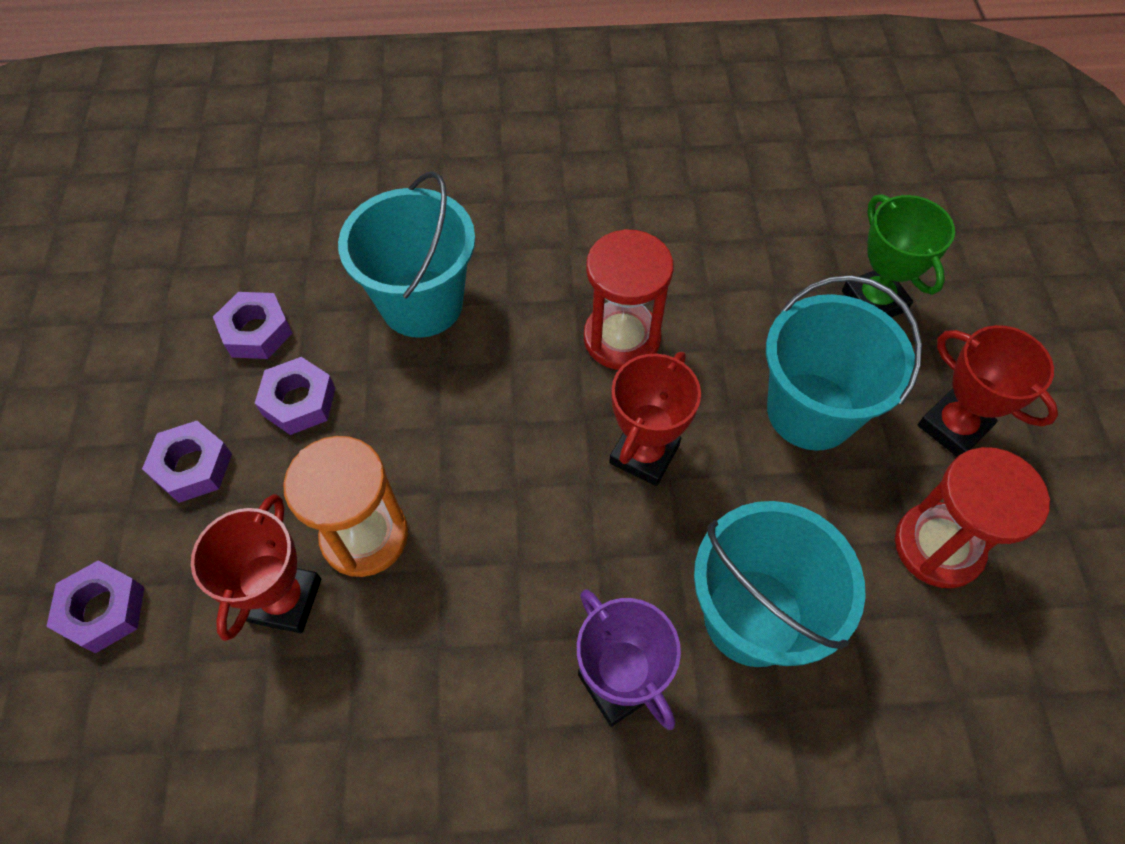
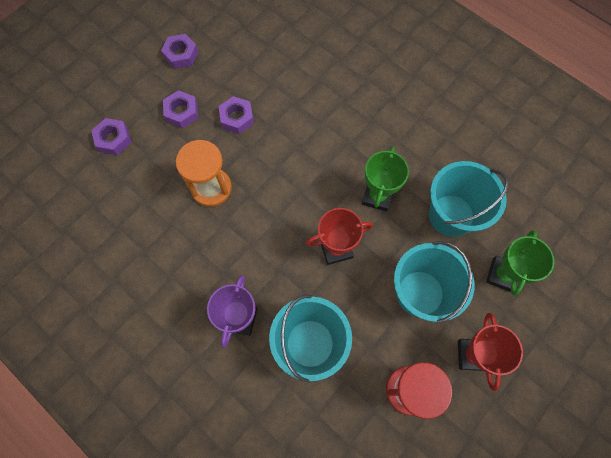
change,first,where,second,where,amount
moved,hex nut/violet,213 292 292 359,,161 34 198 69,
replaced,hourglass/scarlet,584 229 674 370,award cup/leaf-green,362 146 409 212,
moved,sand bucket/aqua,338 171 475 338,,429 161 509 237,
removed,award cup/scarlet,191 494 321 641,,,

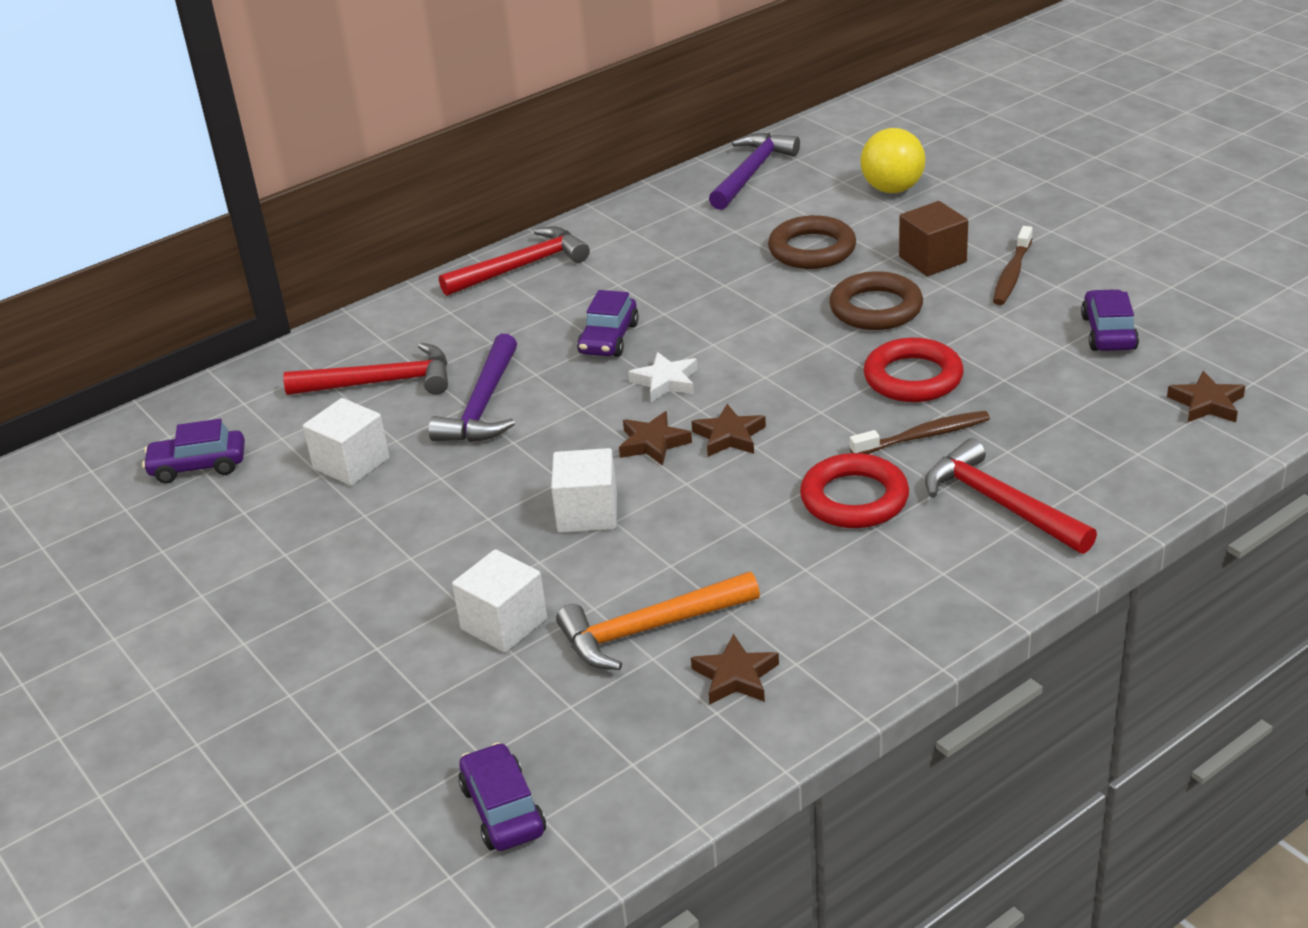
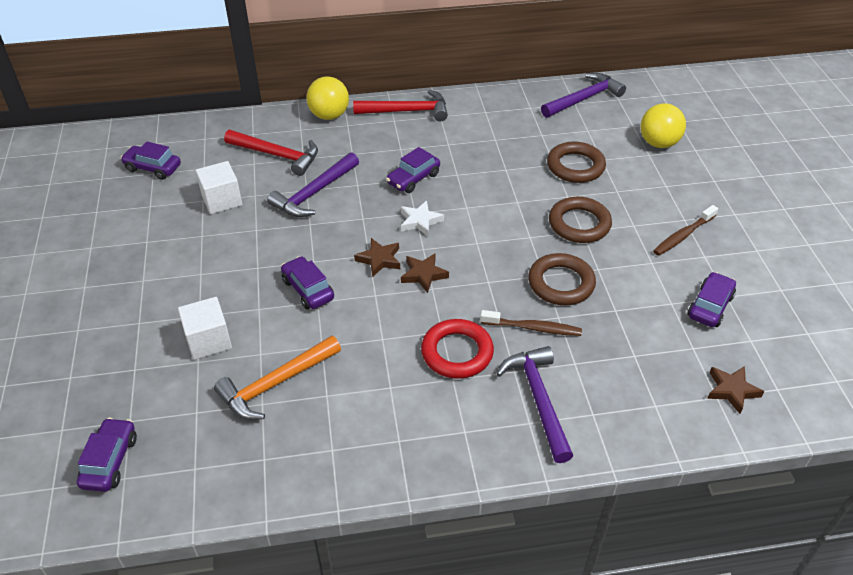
change,first,where,second,where,amount
turned,claw hammer/orange-coloured,556 572 760 670,,214 336 341 420,45 degrees counterclockwise
replaced,block/white,551 448 617 533,automobile/violet,281 256 334 310,
added,,,sphere/yellow,306 77 349 120,
recoloured,claw hammer/scarlet,925 438 1097 554,claw hammer/violet,496 346 573 463,
recoloured,ring/scarlet,863 338 964 402,ring/dark brown,528 253 596 305,
removed,star shape/dark brown,691 634 779 705,,,
removed,block/dark brown,899 201 968 276,,,

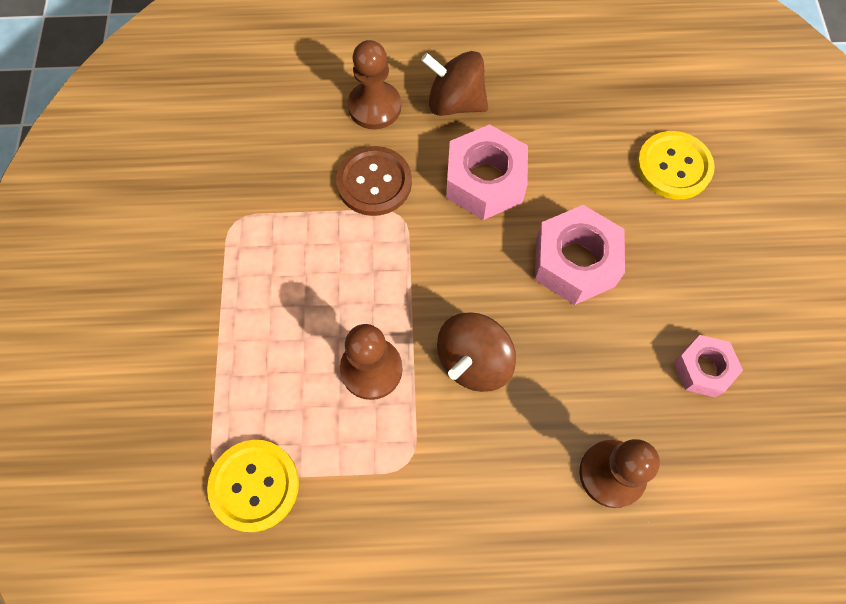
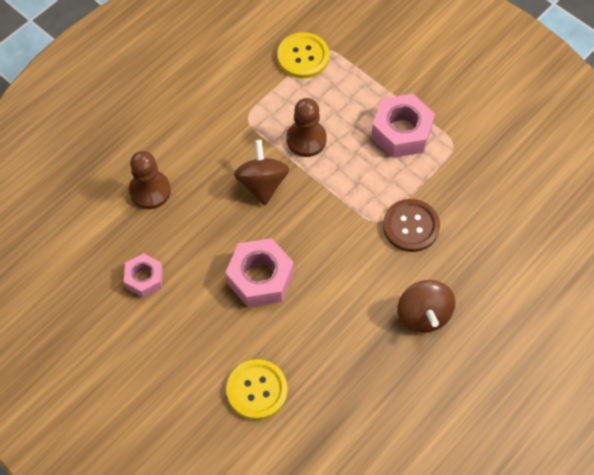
change,first,where,second,where,amount
moved,hex nut/pink,446 124 528 220,,371 94 435 158,
turned,spinning top/dark brown,421 51 488 116,,397 280 455 333,105 degrees clockwise
removed,chess pawn/dark brown,348 40 401 129,,,

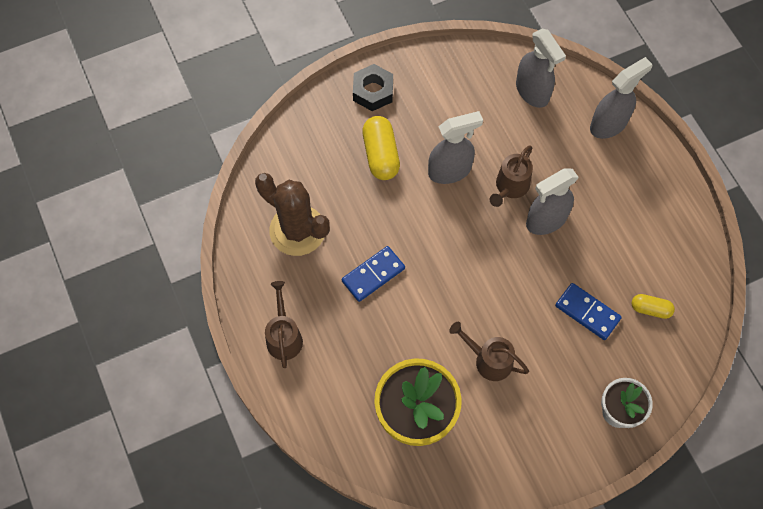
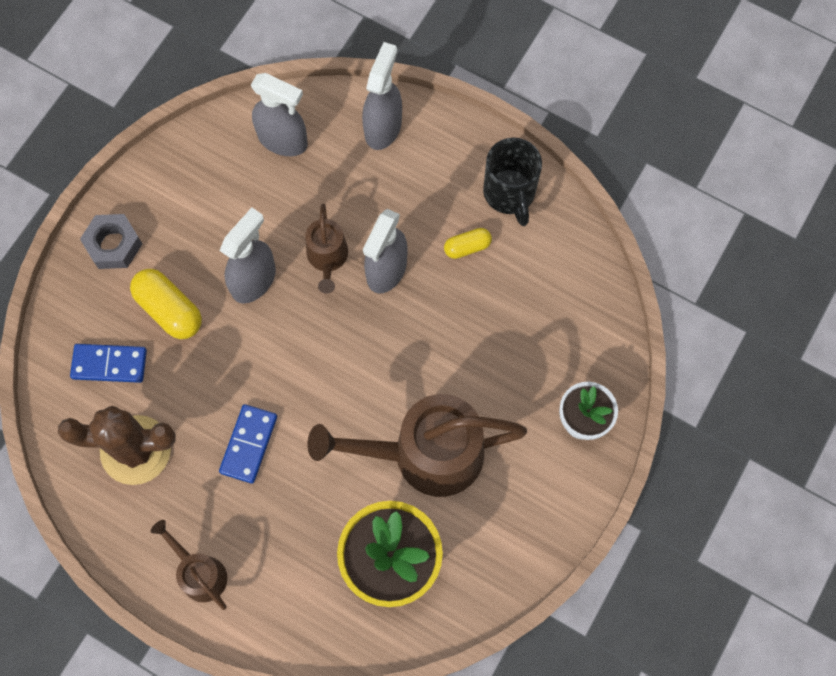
change,first,where,second,where,amount
moved,domino piece/blue,555 283 622 340,,70 344 147 383,
recoloured,hex nut/ebony,353 64 393 111,hex nut/ash-grey,80 214 142 269,
resized,sprinkling can/dark brown,449 322 529 381,,308 394 527 497,x2.00
moved,pill shape/yellow,631 294 675 319,,444 228 492 259,
added,,,coffee mug/ebony,483 138 542 226,

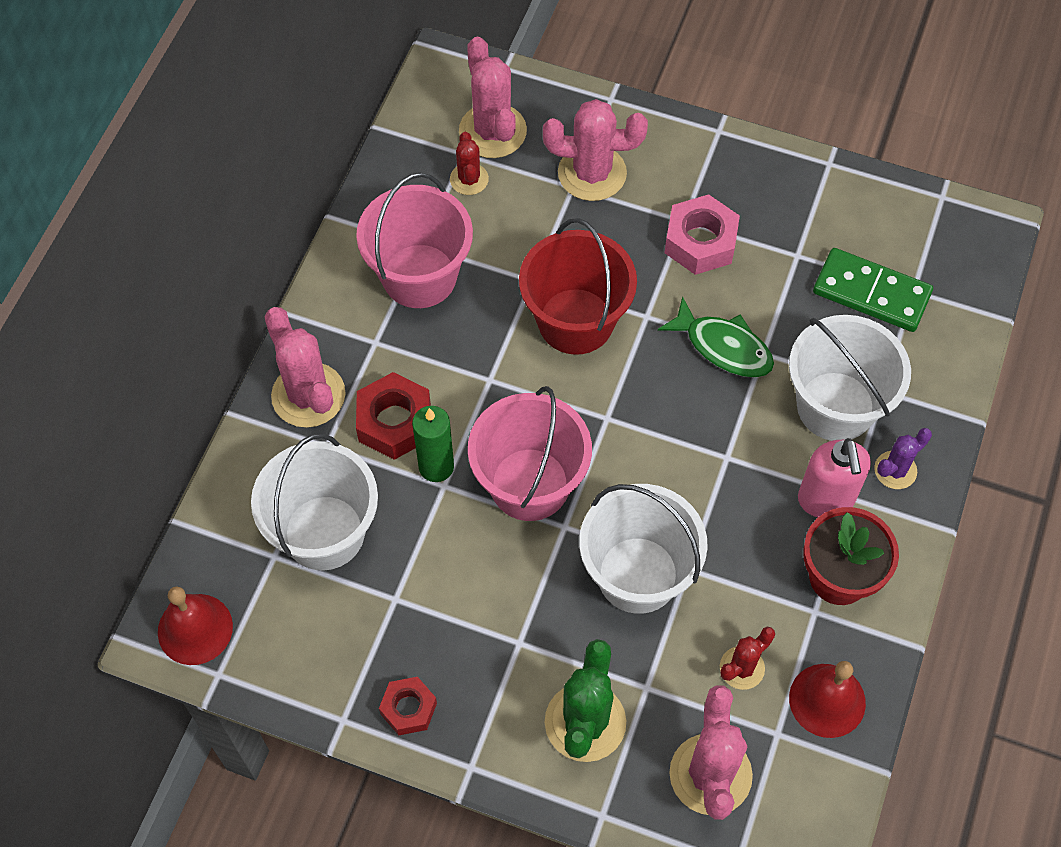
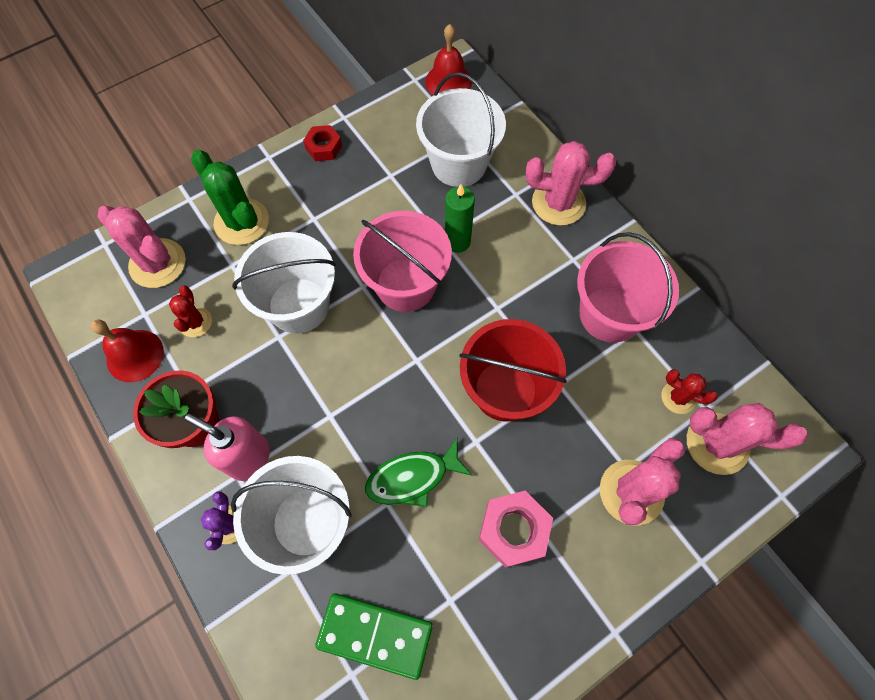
change,first,where,second,where,amount
turned,domino piece/leaf-green,813 248 933 332,,315 594 433 680,45 degrees clockwise
removed,hex nut/scarlet,356 372 431 460,,,

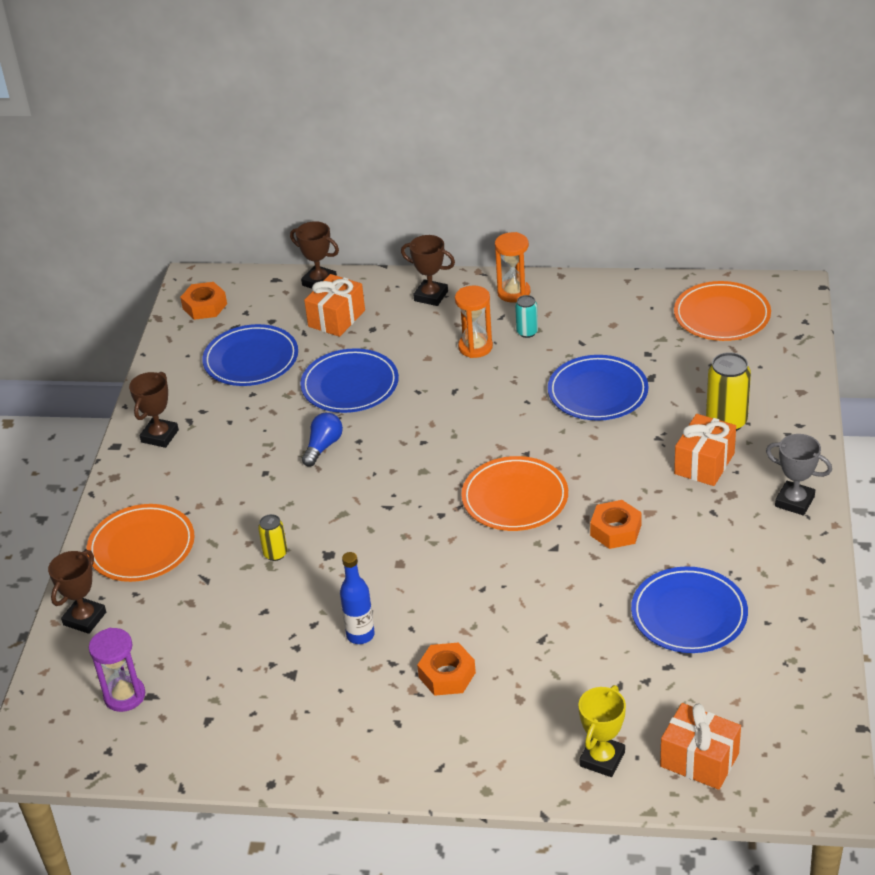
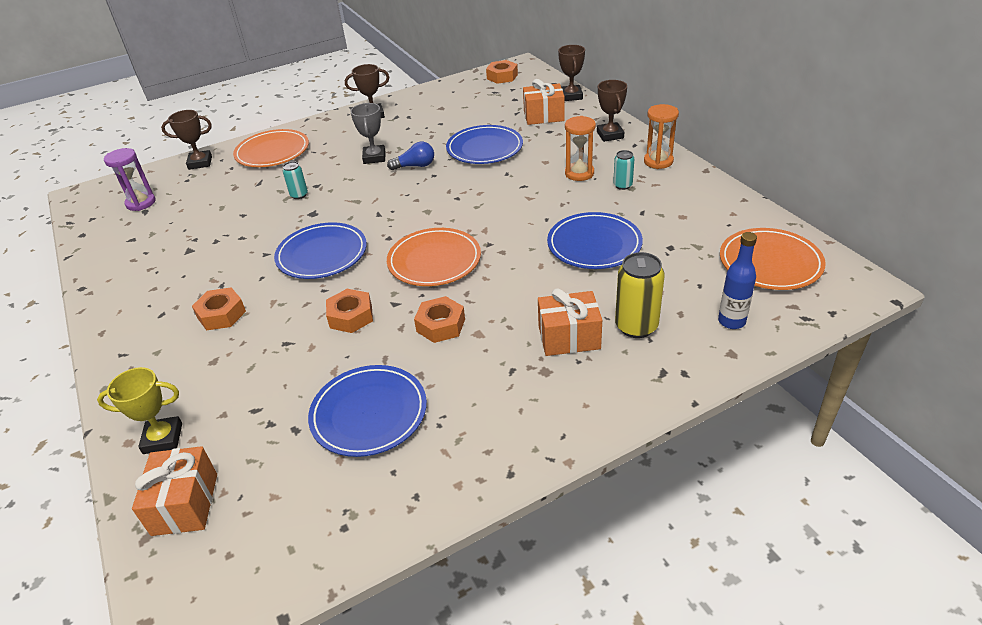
change,first,where,second,where,amount
moved,flat dish/blue,202 324 298 386,,274 222 367 279,
recoloured,soda can/yellow,258 514 287 561,soda can/aqua,282 161 308 199,
added,,,hex nut/orange-coloured,326 289 373 333,
moved,award cup/ash-grey,766 434 832 516,,350 103 385 164,
moved,flask/blue,340 552 375 644,,718 232 757 329,

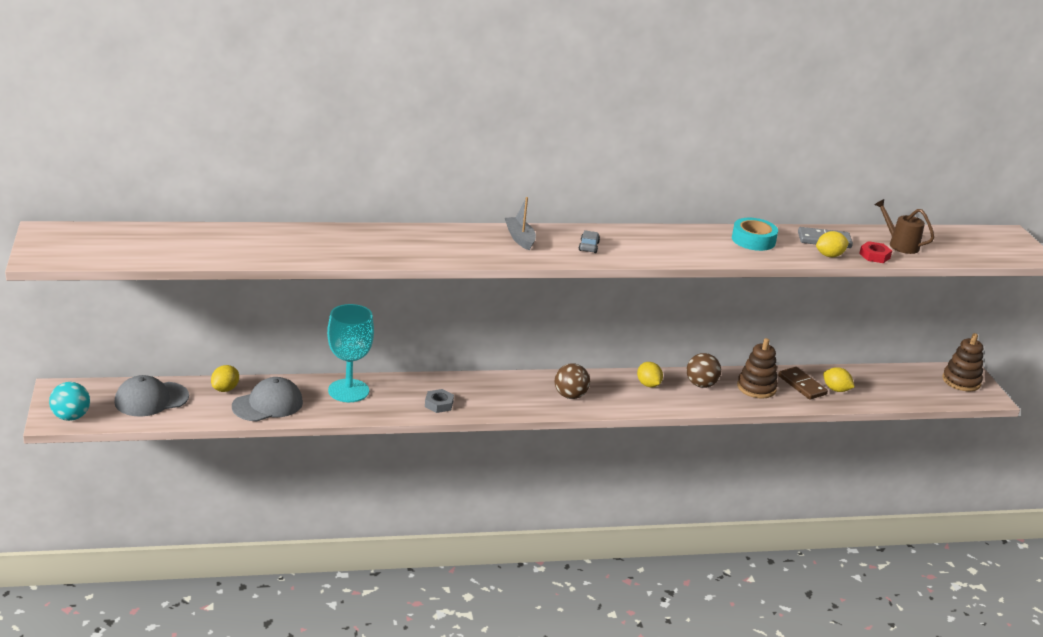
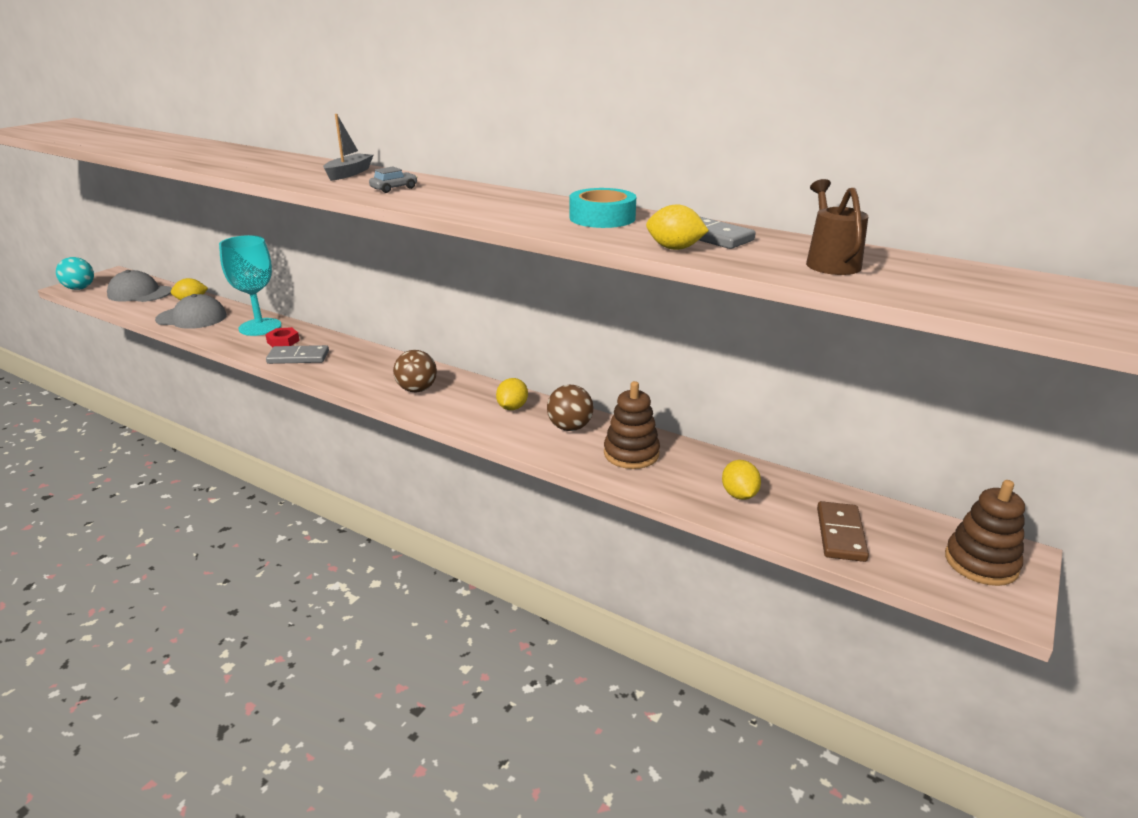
change,first,where,second,where,amount
moved,hex nut/scarlet,859 241 892 263,,265 327 300 348,
replaced,hex nut/ash-grey,425 389 454 413,domino piece/ash-grey,266 345 329 364,
moved,domino piece/dark brown,778 367 828 400,,817 501 869 562,

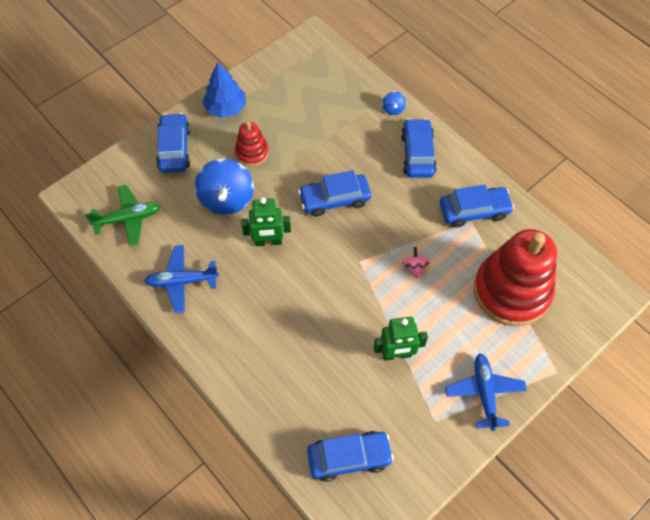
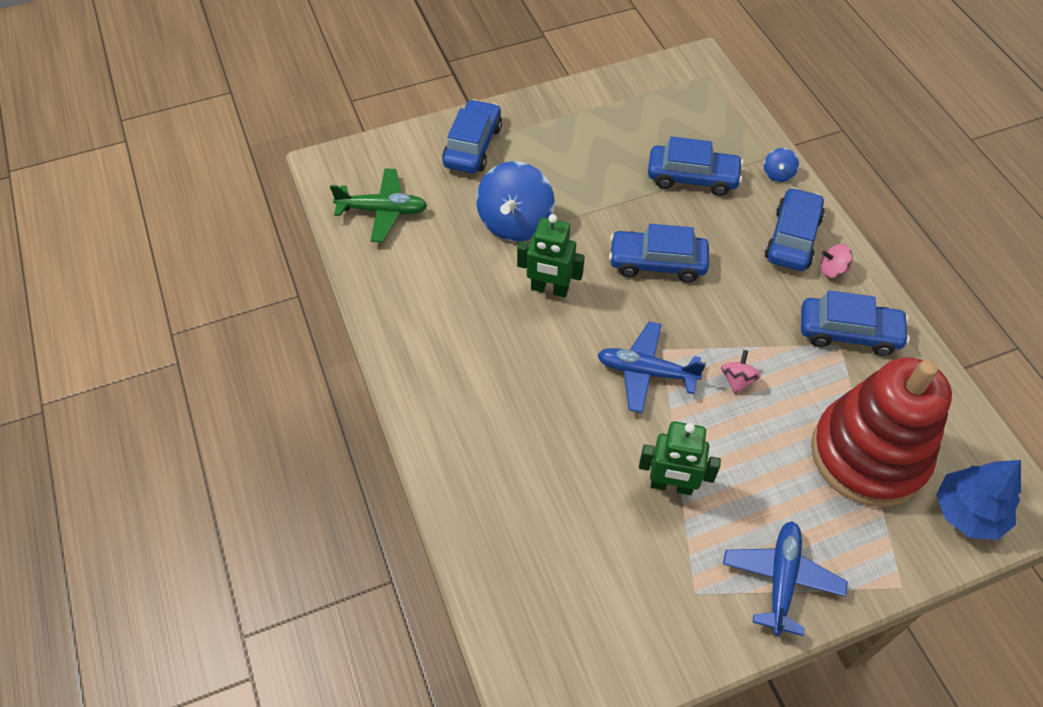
change,first,where,second,where,amount
moved,plane/blue,144 245 219 313,,597 322 706 413,
moved,automobile/blue,307 431 394 482,,648 136 743 196,
added,,,spinning top/pink,820 244 853 278,
moved,toy tree/blue,202 62 246 118,,936 460 1021 540,
removed,stacking rings/scarlet,235 121 269 166,,,

